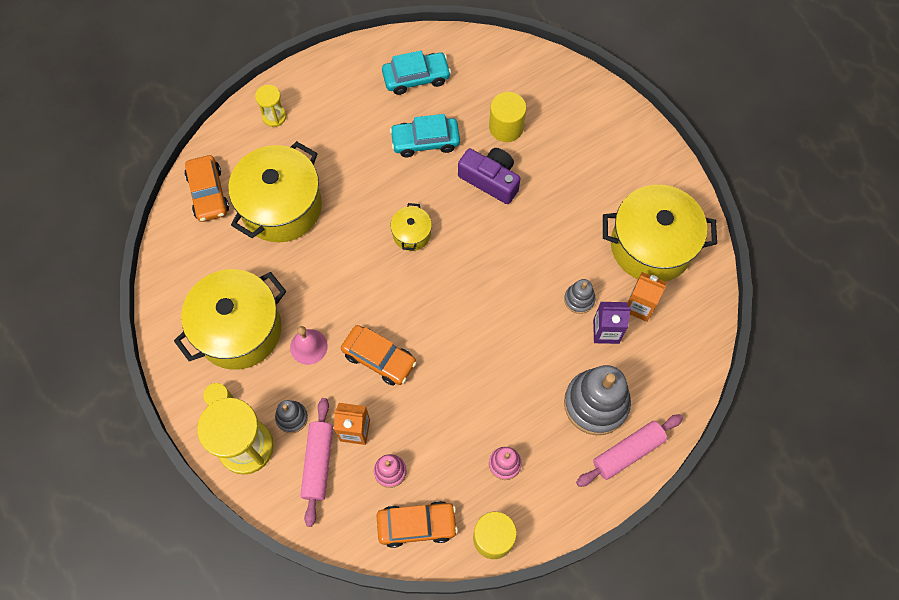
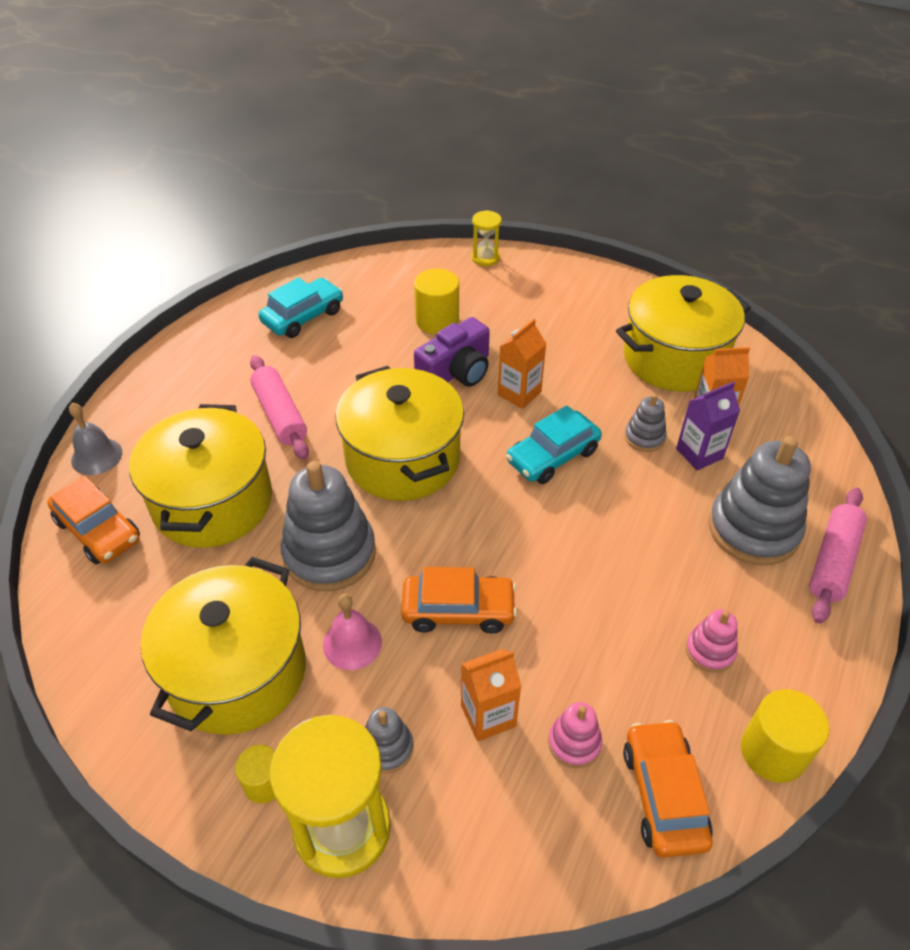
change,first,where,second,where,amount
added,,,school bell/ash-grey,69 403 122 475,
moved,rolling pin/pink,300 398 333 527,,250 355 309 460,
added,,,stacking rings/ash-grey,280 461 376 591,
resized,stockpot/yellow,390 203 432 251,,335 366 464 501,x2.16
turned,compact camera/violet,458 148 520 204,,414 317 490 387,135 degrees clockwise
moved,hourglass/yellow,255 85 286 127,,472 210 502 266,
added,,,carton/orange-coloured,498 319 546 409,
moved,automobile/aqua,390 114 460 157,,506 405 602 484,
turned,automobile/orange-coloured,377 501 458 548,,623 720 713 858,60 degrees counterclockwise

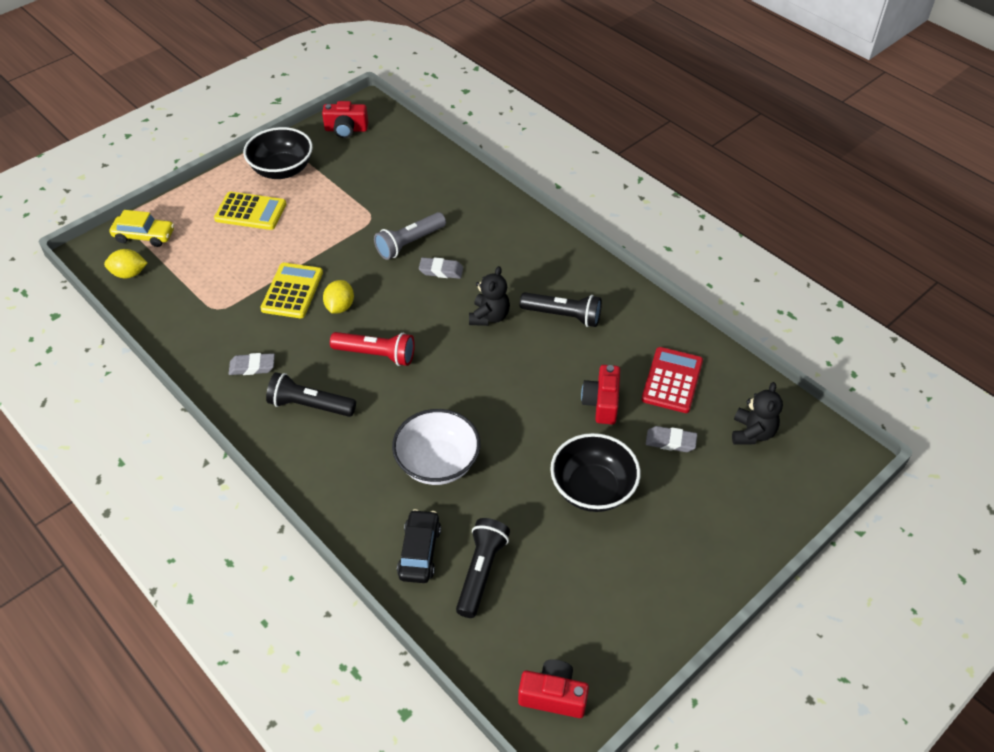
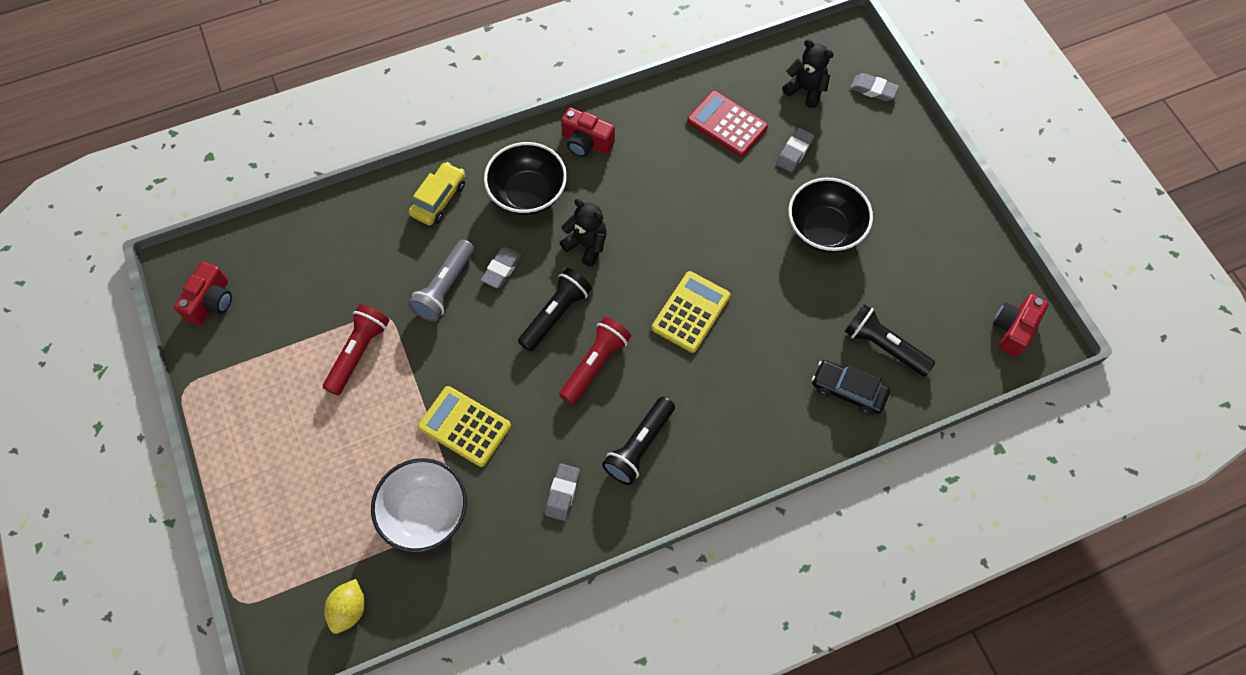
change,first,where,second,where,amount
added,,,flashlight/scarlet,323 304 390 395,
moved,deep dish/white,392 409 480 485,,371 458 467 552,
moved,automobile/yellow,110 210 174 247,,409 162 465 225,
turned,flashlight/ash-grey,374 212 446 260,,409 239 474 322,45 degrees clockwise
moved,deep dish/ebony,243 127 313 179,,484 142 567 215,
moved,flashlight/ebony,519 292 602 327,,518 268 592 352,
moved,compact camera/scarlet,581 365 620 425,,561 108 615 157,
moved,calculator/yellow,214 192 286 230,,652 271 731 353,
added,,,pencil eraser/ash-grey,850 73 899 101,
removed,toy lemon/yellow,323 280 354 313,,,

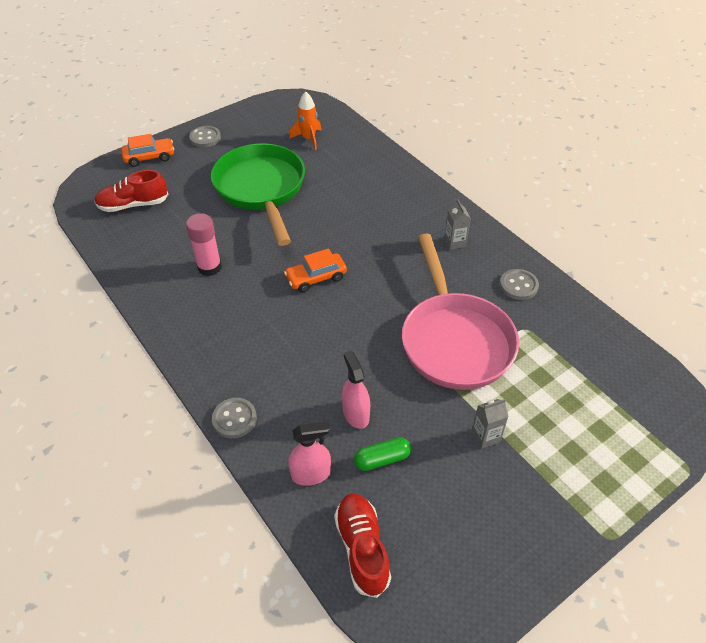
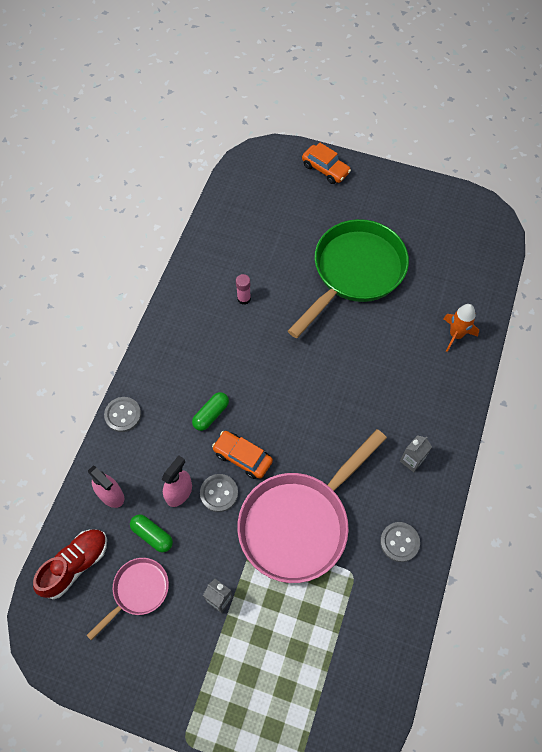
change,first,where,second,where,amount
added,,,pan/pink,86 558 169 640,
added,,,pill shape/leaf-green,192 392 229 431,
moved,shirt button/ash-grey,189 126 221 148,,200 474 238 512,
moved,automobile/orange-coloured,284 248 347 292,,212 431 273 479,
resized,glue/pink,186 213 222 276,,236 274 251 305,x0.62
moved,spaceship/orange-coloured,290 92 321 150,,443 304 479 352,
removed,shoe/scarlet,94 170 168 212,,,

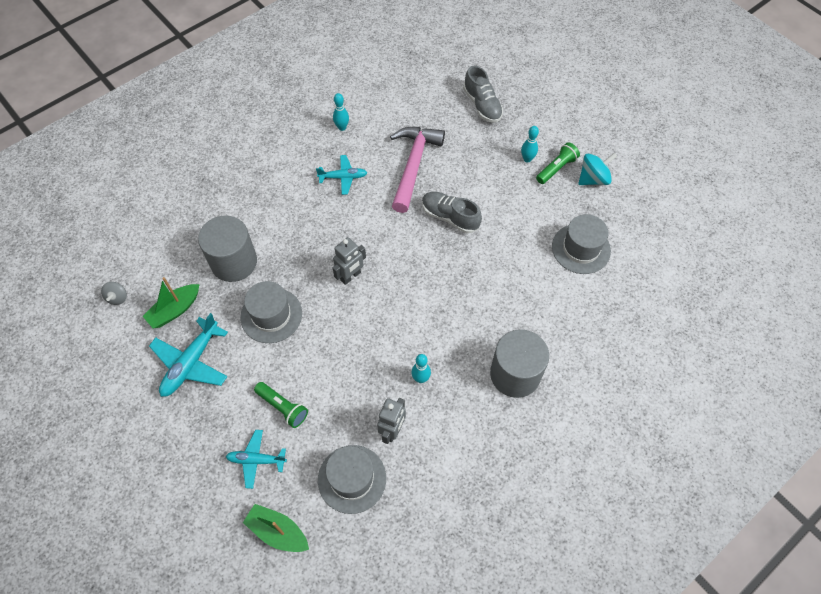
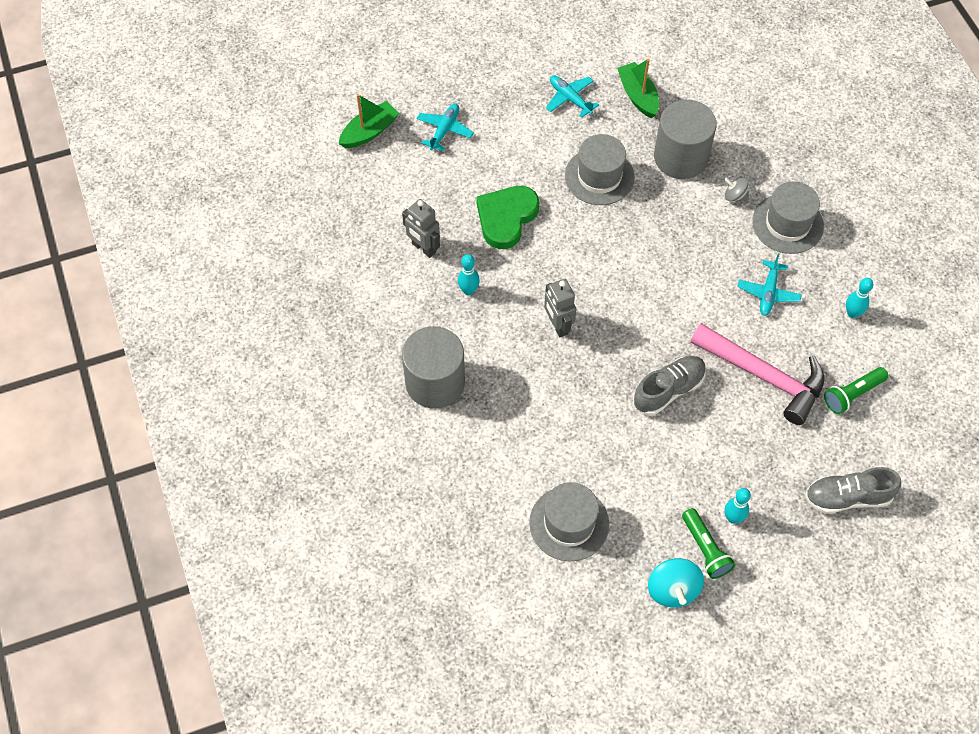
change,first,where,second,where,amount
added,,,love heart/leaf-green,476 186 539 249,
moved,robot/ash-grey,333 237 366 285,,544 279 576 337,
resized,plane/aqua,149 313 228 397,,546 75 599 117,x0.63
moved,spinning top/ash-grey,101 282 127 305,,724 177 749 202,
moved,hat/ash-grey,318 445 386 514,,752 181 824 254,
moved,flashlight/leaf-green,254 382 308 428,,824 367 888 414,

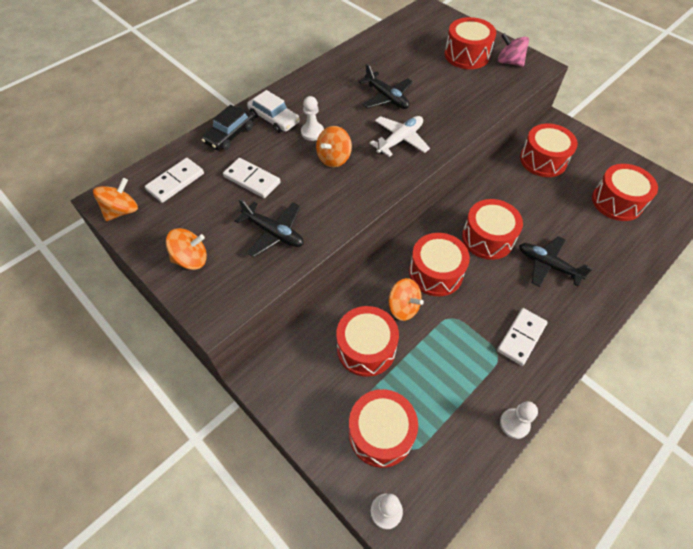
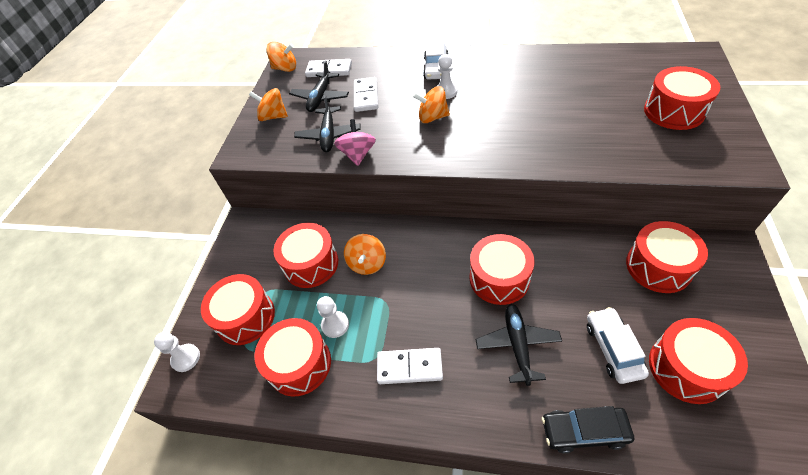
change,first,where,second,where,amount
turned,spinning top/orange-coloured,166 228 207 270,,249 88 288 121,150 degrees clockwise
moved,toy drum/scarlet,409 233 470 296,,255 318 331 397,
moved,plane/ebony,358 64 413 109,,289 61 349 112,
moved,chess pawn/white,500 401 538 439,,317 296 349 338,
moved,spinning top/pink,498 33 529 67,,334 119 376 166,
moved,automobile/ebony,201 105 255 150,,542 406 634 454,
added,,,automobile/white,587 307 649 384,
removed,plane/white,370 116 430 157,,,

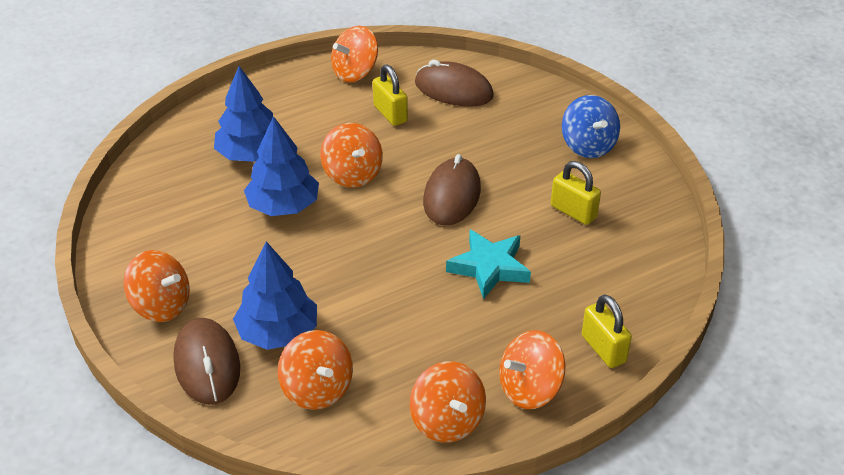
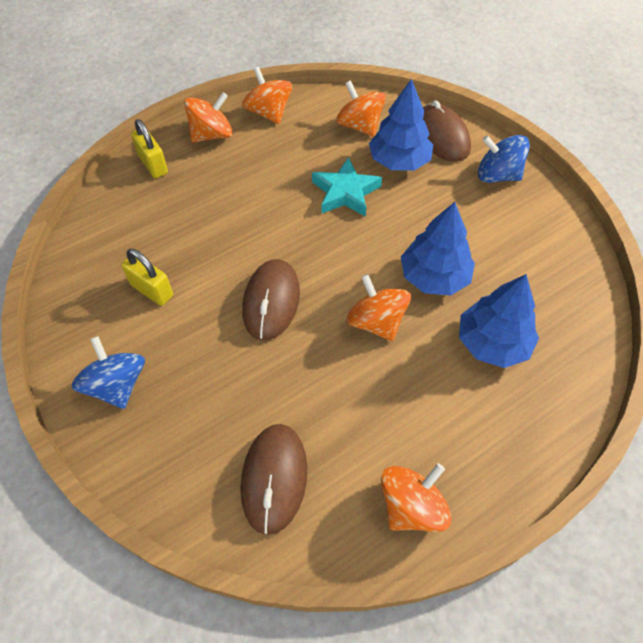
change,first,where,second,where,amount
turned,PC mouse/dark brown,415 60 494 107,,241 424 307 535,75 degrees clockwise
moved,star shape/aqua,446 230 531 299,,312 157 382 217,
recoloured,spinning top/orange-coloured,124 250 190 322,spinning top/blue,478 135 530 183,
removed,lock/yellow,373 64 408 126,,,

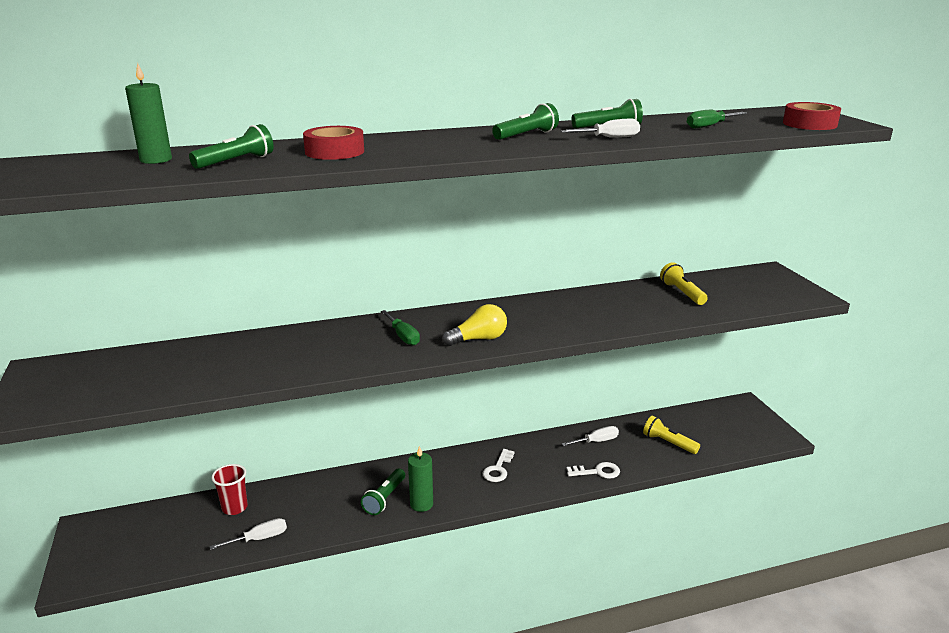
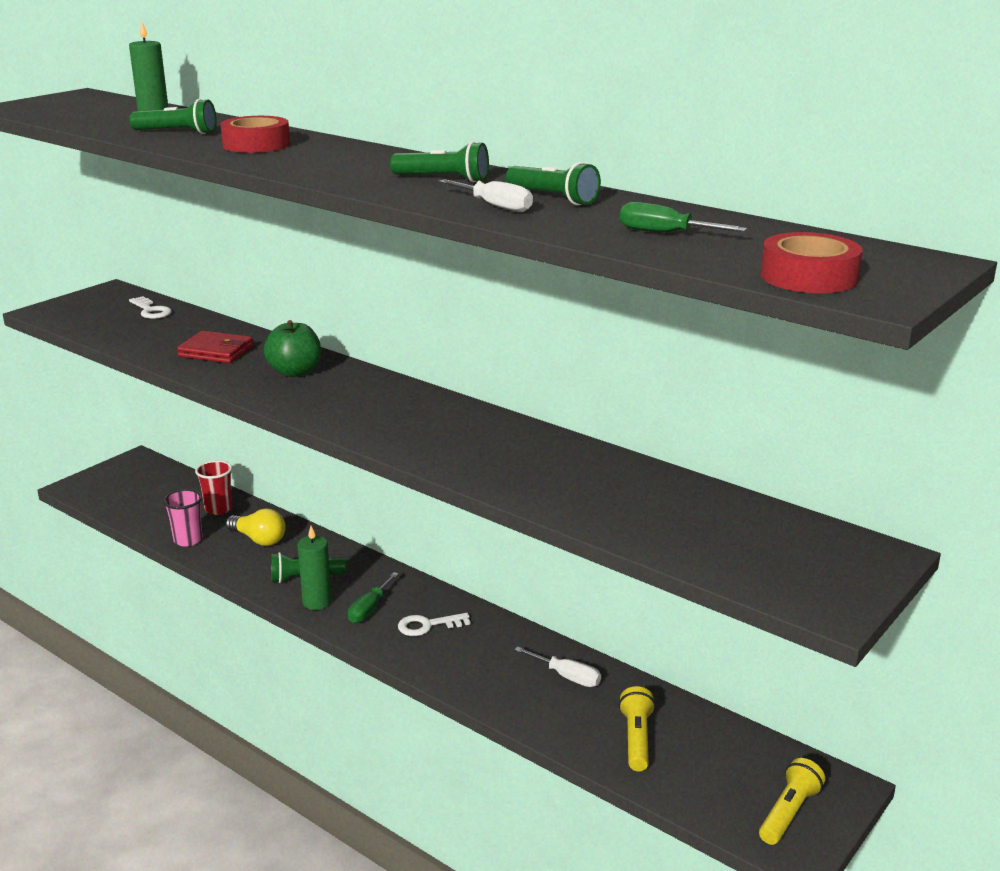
change,first,where,second,where,amount
moved,key/white,566 462 620 479,,129 296 172 319,
replaced,hand screwdriver/white,209 518 287 550,tumbler/pink,163 489 203 547,
added,,,card wallet/scarlet,177 331 254 363,
moved,light bulb/yellow,442 304 507 346,,226 508 286 546,
added,,,apple fruit/leaf-green,264 320 321 377,
moved,hand screwdriver/leaf-green,381 310 420 346,,348 572 399 623,
moved,flashlight/yellow,660 262 708 305,,759 758 825 845,

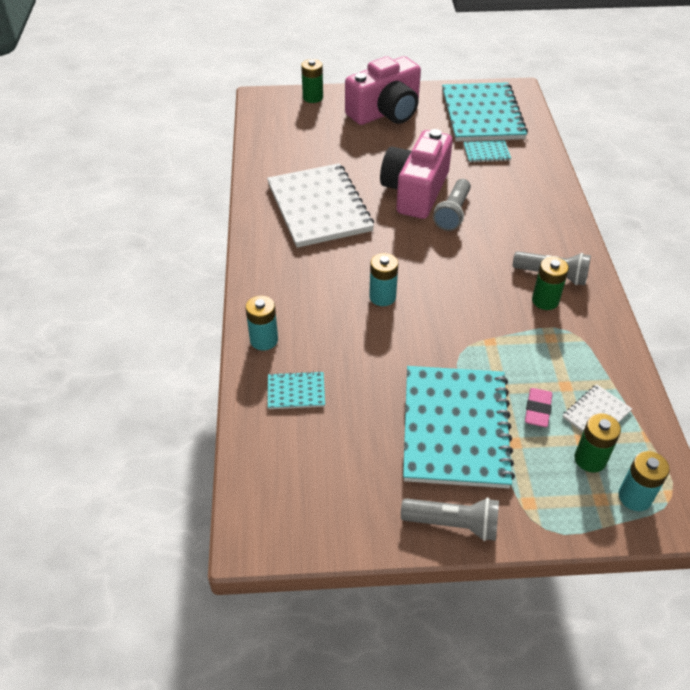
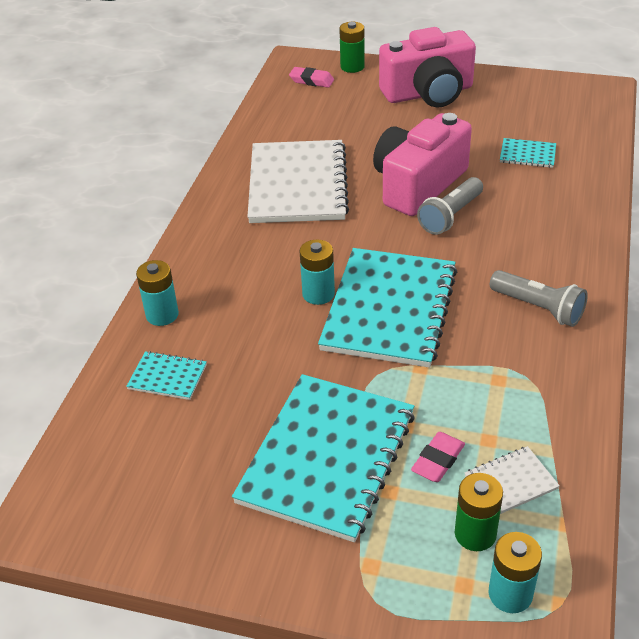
change,first,where,second,where,amount
added,,,pencil eraser/pink,289 67 334 87,
moved,exercise book/aqua,442 82 528 141,,318 248 457 368,
removed,flashlight/ash-grey,401 498 499 541,,,
removed,battery/leaf-green,532 257 569 310,,,

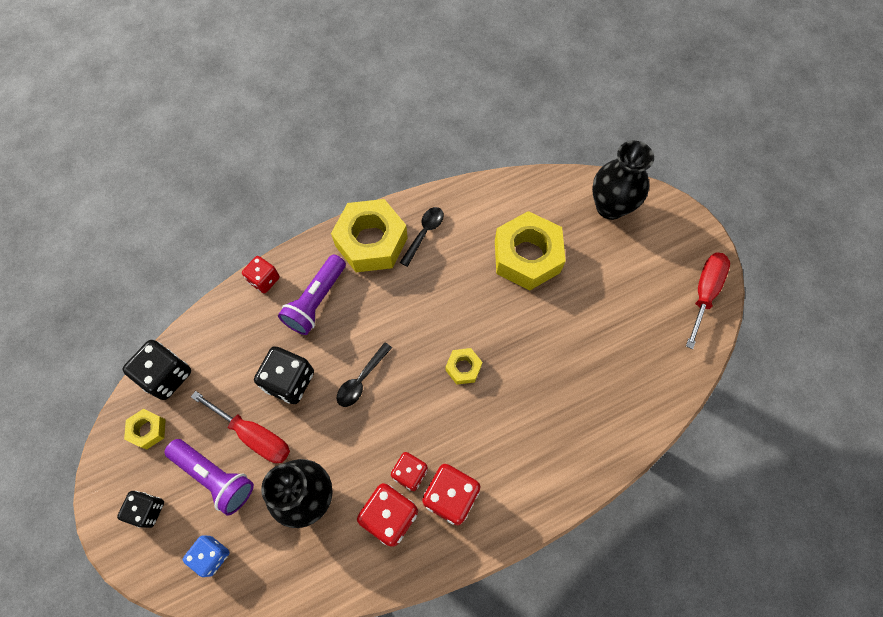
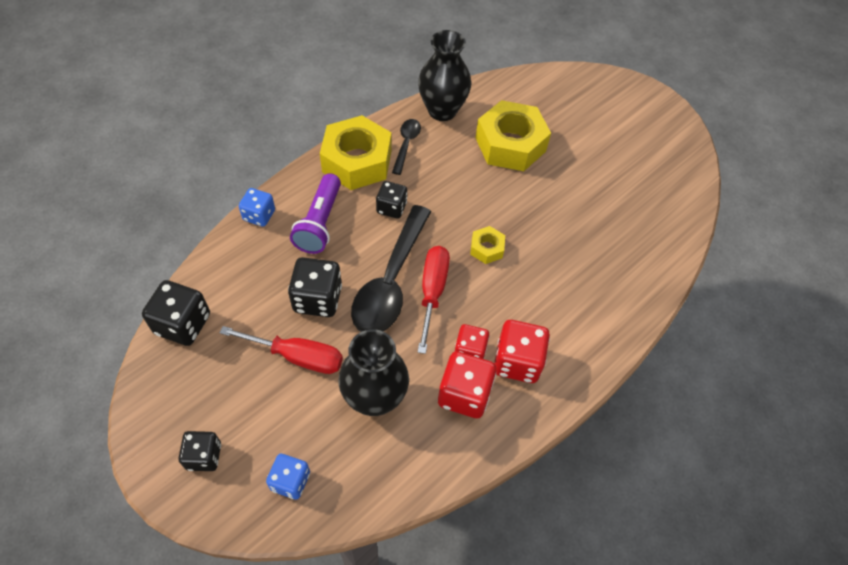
change,first,where,second,where,amount
recoloured,dice/scarlet,242 256 280 293,dice/blue,239 188 275 227,
resized,teaspoon/ebony,337 342 392 407,,351 205 431 332,x2.03
added,,,dice/ebony,376 181 407 219,
moved,tall vase/ebony,592 141 654 220,,418 30 471 121,
moved,hand screwdriver/scarlet,686 253 730 349,,418 246 450 354,
removed,hex nut/yellow,124 409 166 449,,,
removed,flashlight/violet,165 439 254 515,,,

